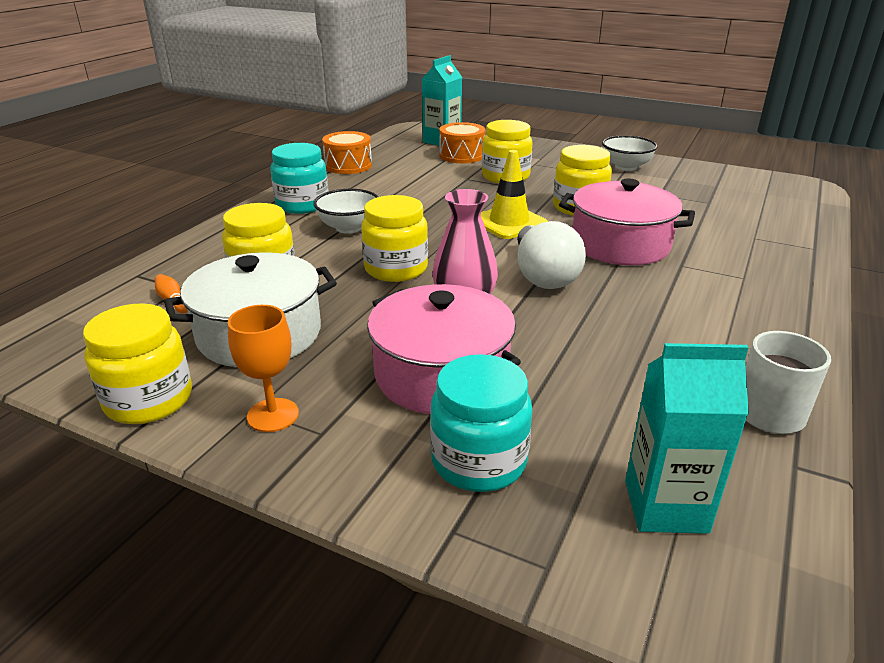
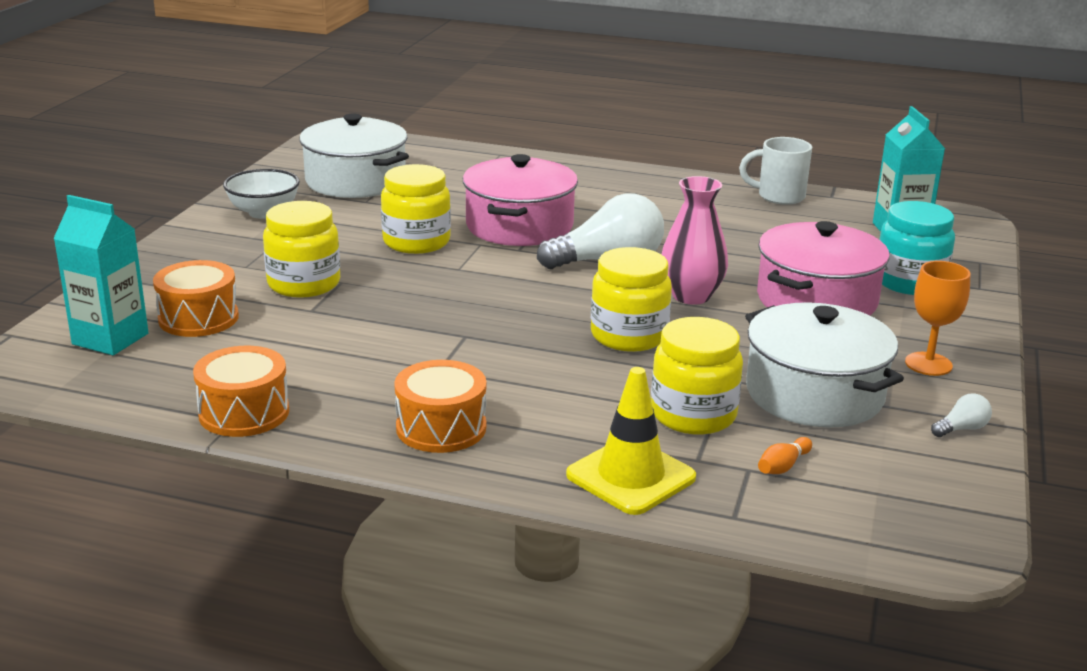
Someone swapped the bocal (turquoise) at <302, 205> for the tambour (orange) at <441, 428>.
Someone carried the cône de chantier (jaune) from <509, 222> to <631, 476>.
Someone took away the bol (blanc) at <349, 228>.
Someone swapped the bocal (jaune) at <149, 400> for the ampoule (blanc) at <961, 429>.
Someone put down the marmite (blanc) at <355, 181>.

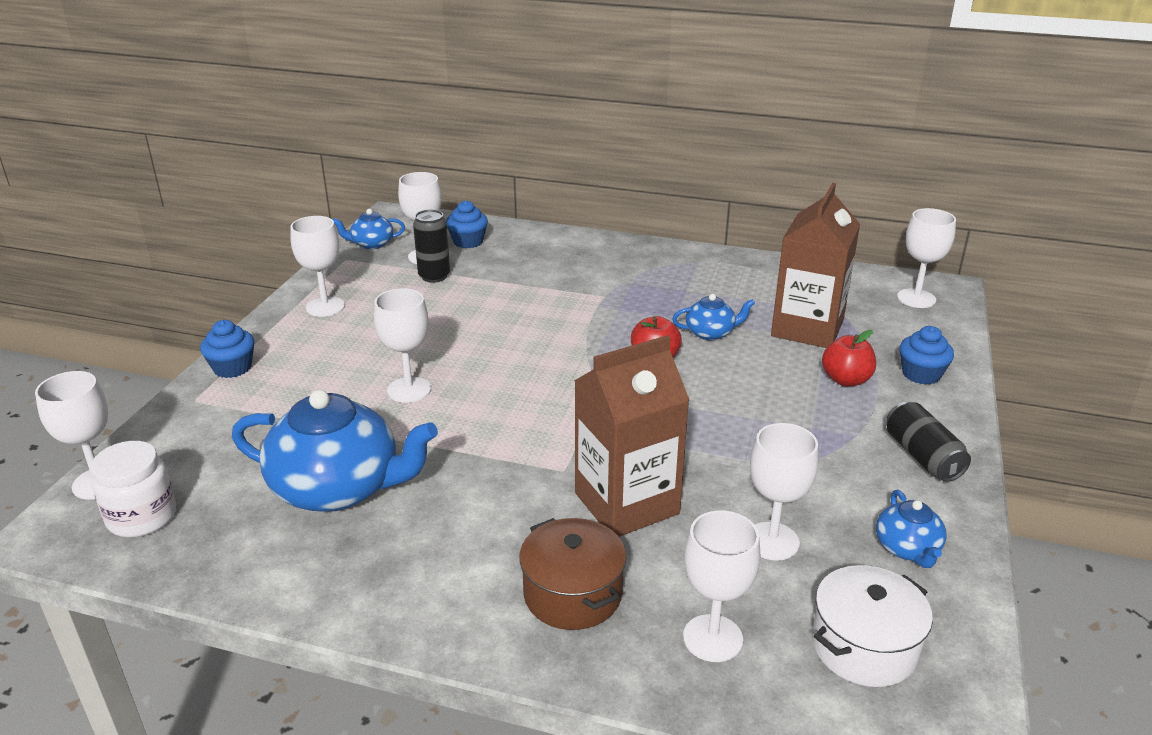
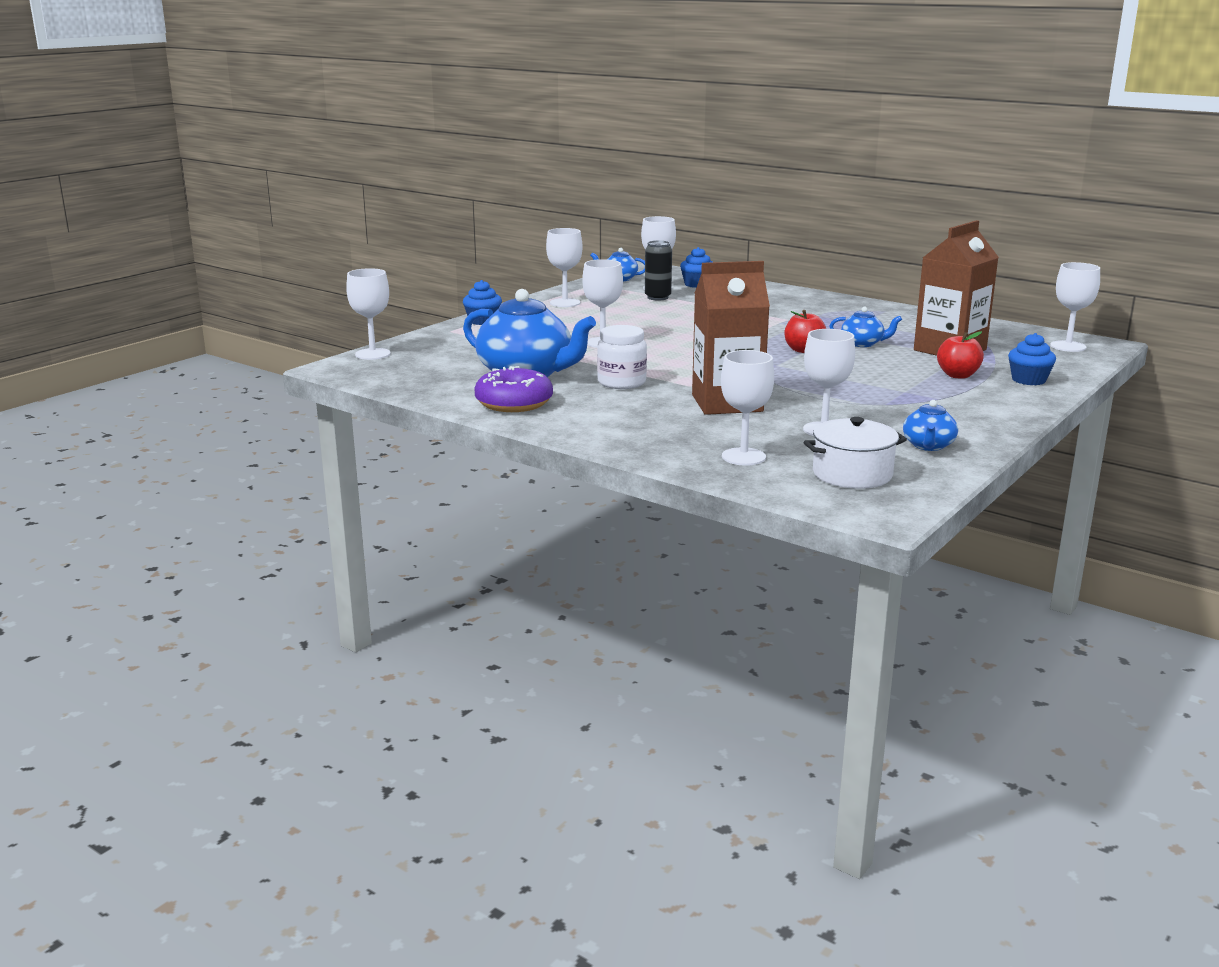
Someone took away the canette (noir) at <922, 456>.
Someone carried the bocal (blanc) from <142, 517> to <621, 382>.
Someone took away the marmite (marron) at <572, 594>.
Someone put down the beignet (violet) at <514, 403>.

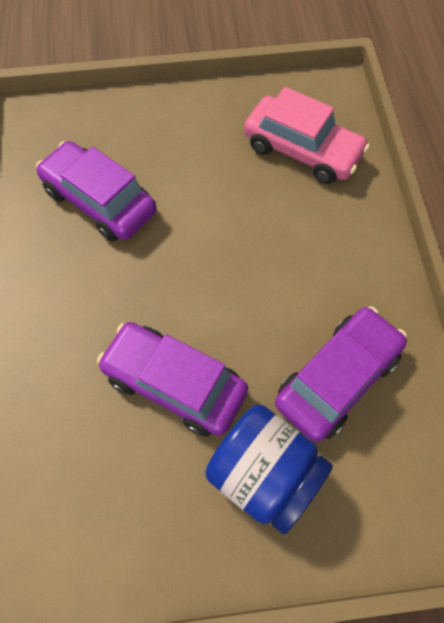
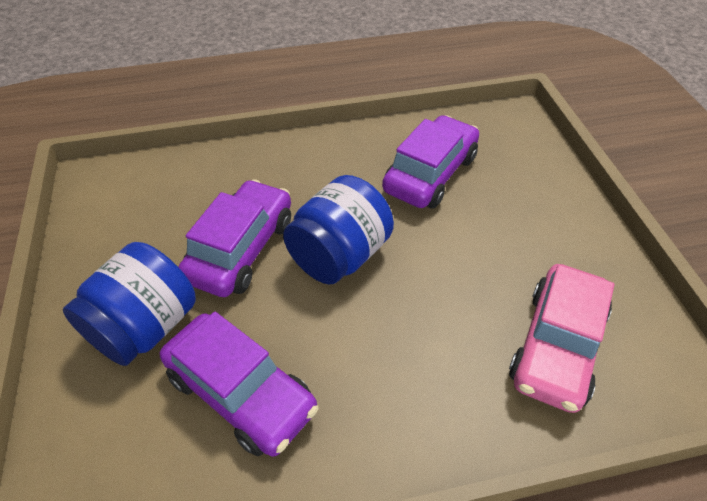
Someone put down the bocal (bleu) at <339, 255>.

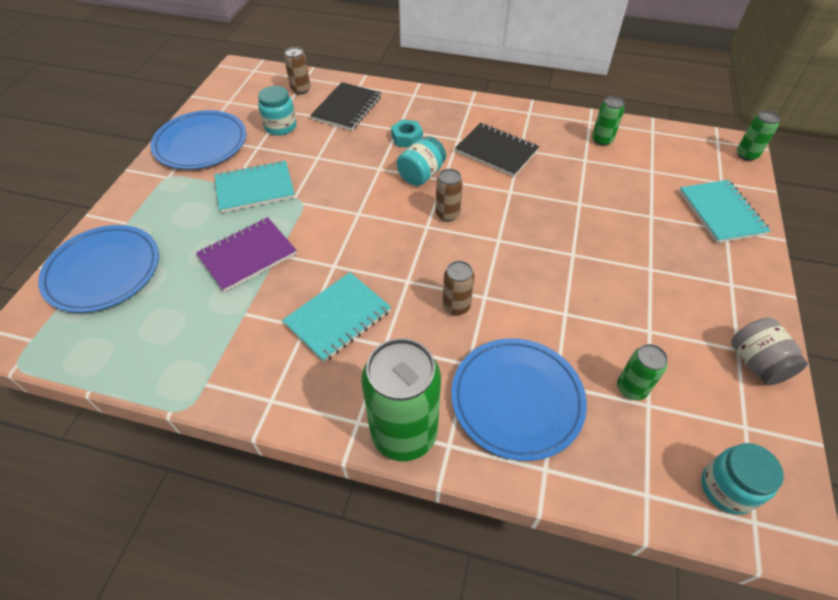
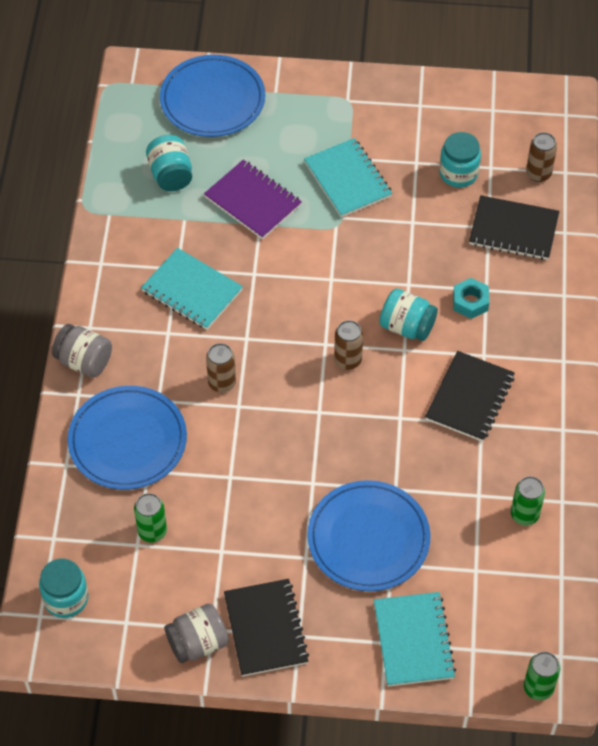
Someone carried the assiette (bleu) from <201, 143> to <368, 538>.
Someone rotated the carnet (turquoise) at <721, 213> by 75 degrees counterclockwise.
Someone swapped the canette (vert) at <404, 433> for the bocal (gris) at <84, 361>.
Someone put down the bocal (turquoise) at <171, 175>.
Someone put down the carnet (noir) at <266, 629>.

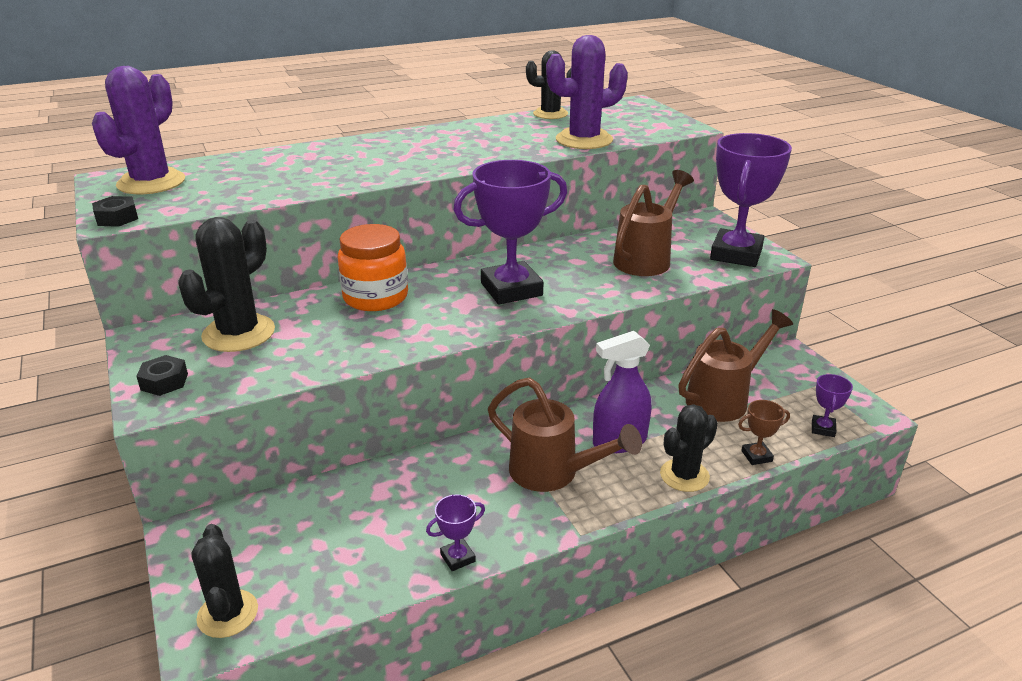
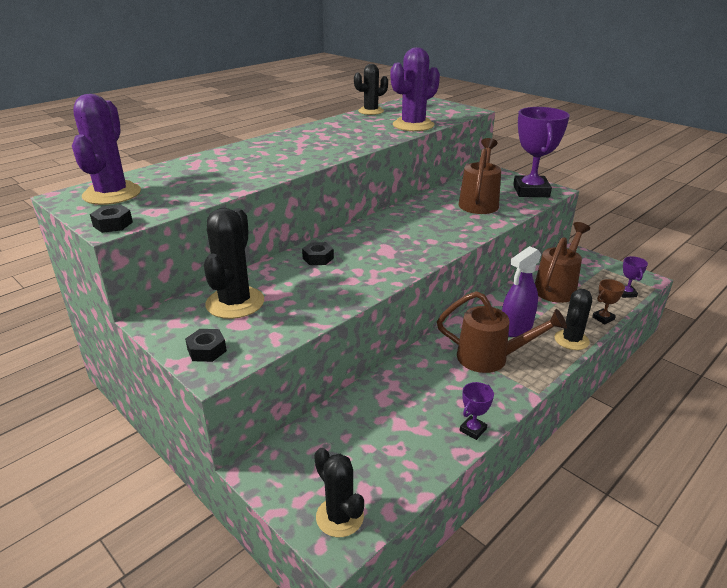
Someone took away the trophée (violet) at <511, 289>.
Someone swapped the bocal (orange) at <375, 297> for the écrou (noir) at <318, 258>.

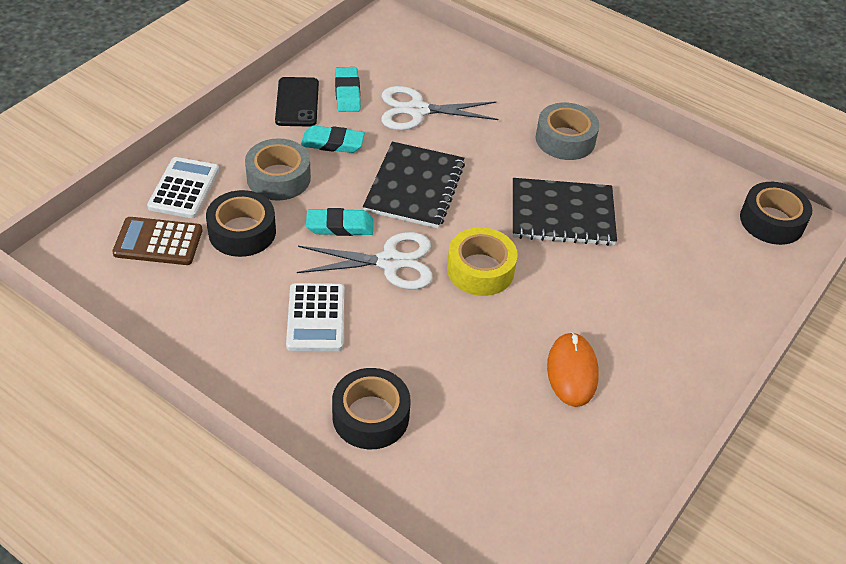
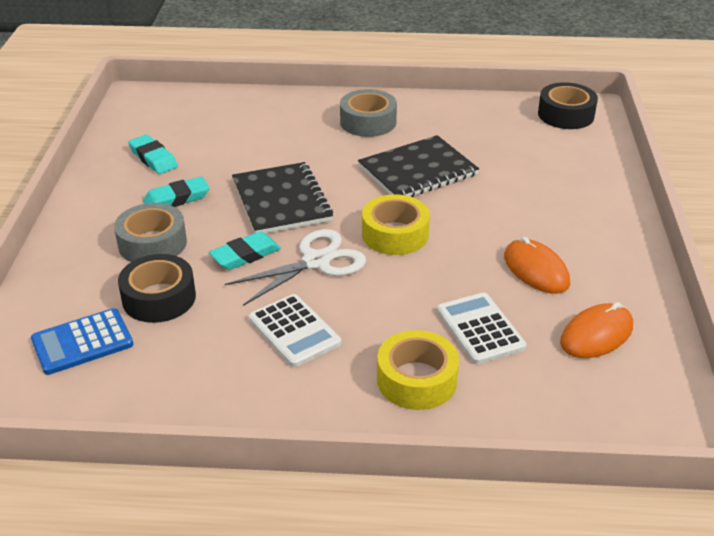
Someone took away the téléphone (noir) at <297, 102>.
Someone took away the ciseaux (blanc) at <417, 110>.
Someone carried the calculatrice (blanc) from <184, 188> to <480, 329>.
Someone repainted the calculatrice (marron) at <158, 242>, which became the calculatrice (bleu) at <82, 342>.
Someone repainted the ruban adhésif (noir) at <370, 416>, which became the ruban adhésif (jaune) at <417, 380>.
Someone put down the souris (orange) at <596, 335>.

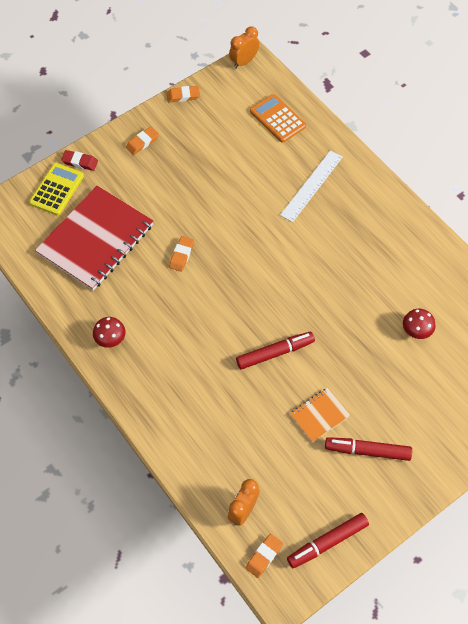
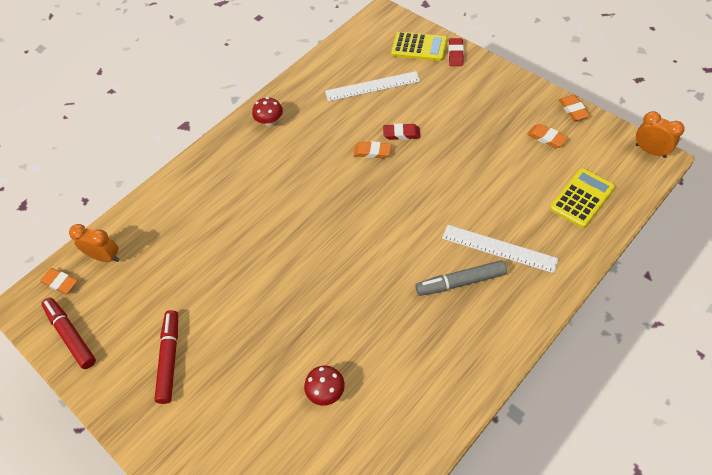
Someone repainted the calculatrice (orange) at <277, 119>, which became the calculatrice (jaune) at <582, 198>.
Someone carried the gomme (orange) from <142, 142> to <546, 138>.
Someone swapped the carnet (rouge) at <96, 239> for the règle (blanc) at <372, 86>.
Someone took away the feutre (rouge) at <275, 353>.
Someone took away the carnet (orange) at <319, 415>.
Someone put down the gomme (rouge) at <401, 134>.
Someone put down the feutre (gris) at <460, 282>.

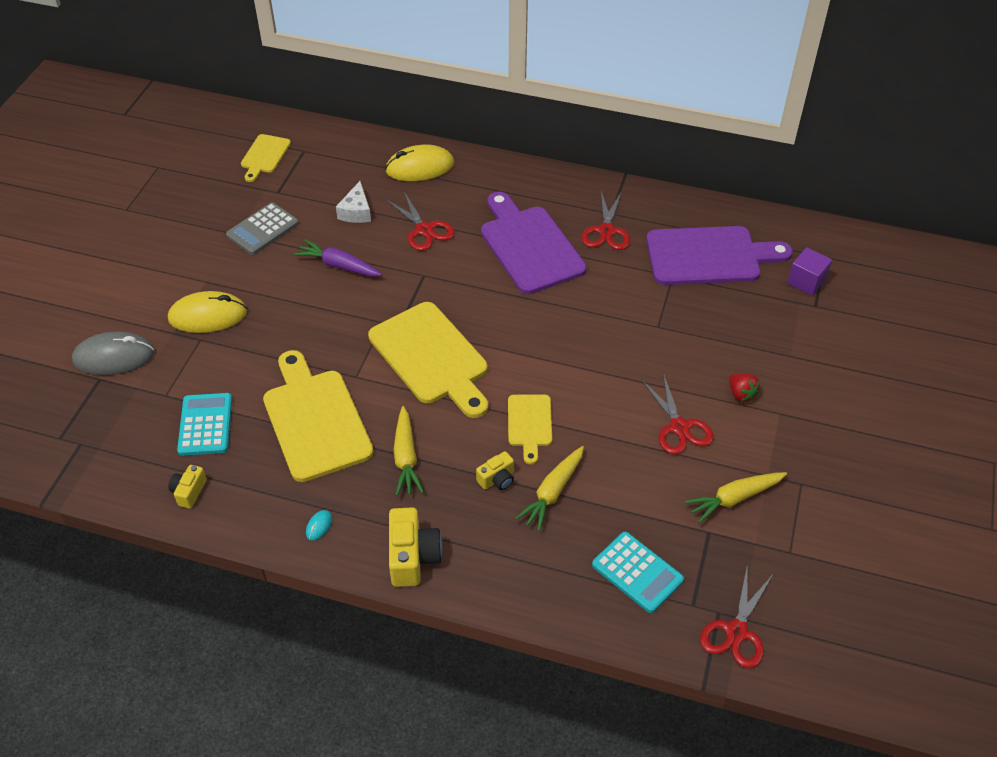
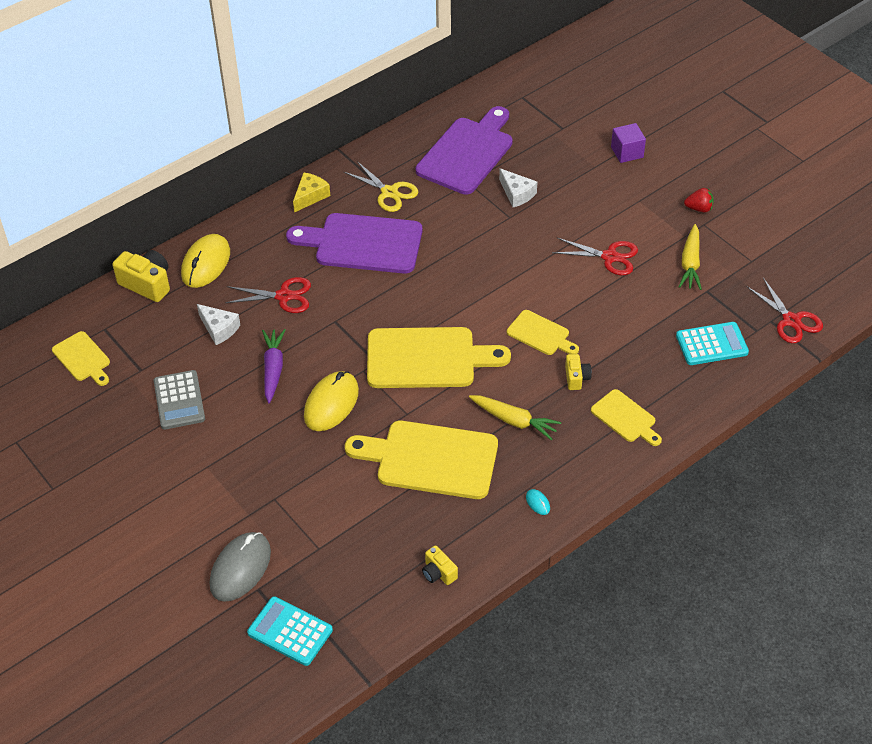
Someone repainted the ciseaux (rouge) at <606, 231>, which became the ciseaux (jaune) at <389, 192>.
Someone rotated the carotte (violet) at <339, 265> by 120 degrees clockwise.
Someone carried the cube (violet) from <806, 281> to <627, 152>.
Someone carried the souris (jaune) from <208, 316> to <331, 403>.
Someone carried the fraise (rouge) from <741, 394> to <699, 208>.
Someone carried the calculatrice (turquoise) from <205, 425> to <290, 631>.
Someone took away the carotte (jaune) at <552, 492>.
Someone carried the appareil photo (jaune) from <412, 557> to <147, 284>.
Someone put down the fromage (blanc) at <517, 194>.
Someone put down the fromage (jaune) at <310, 196>.
Someone put down the planche à découper (jaune) at <625, 418>.

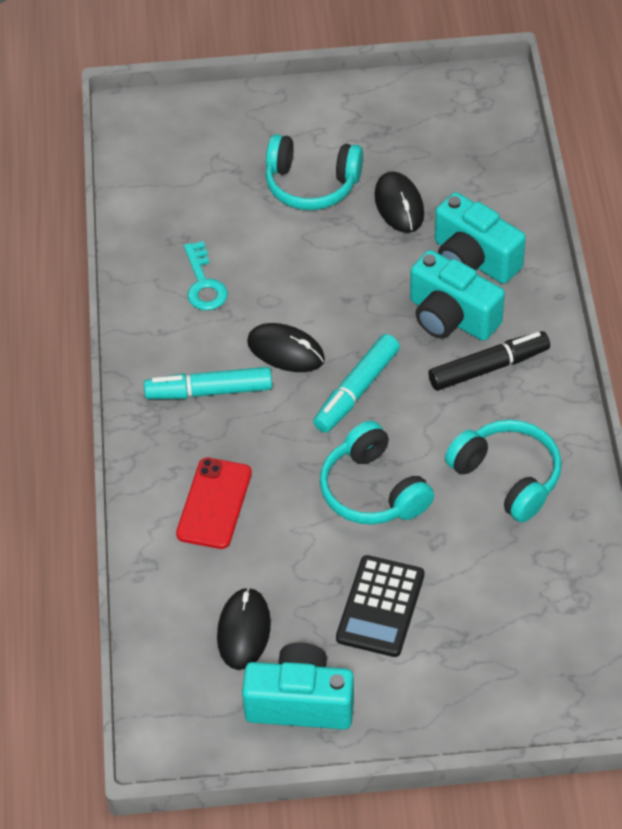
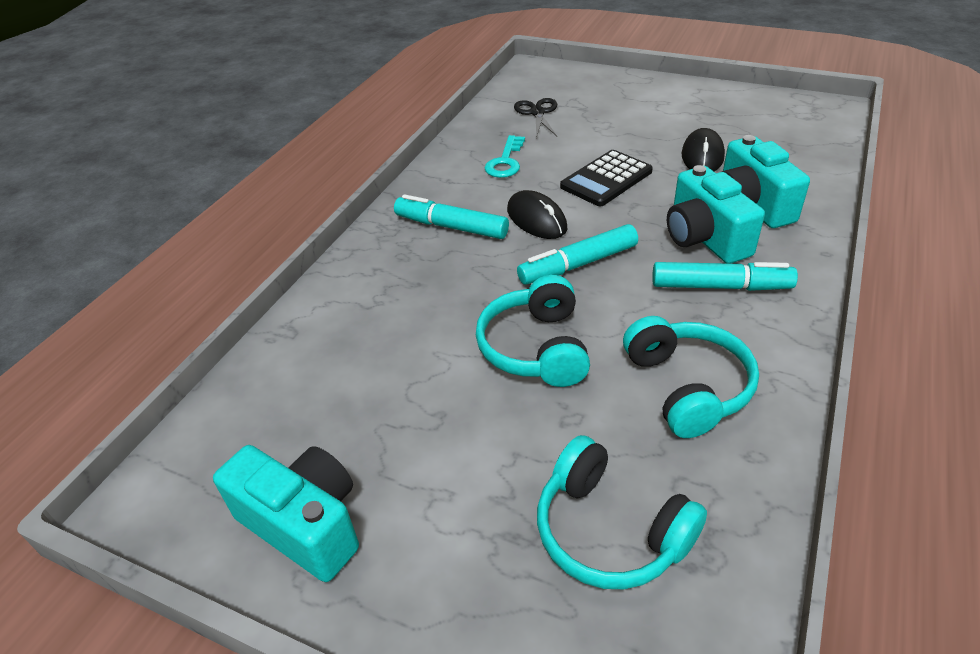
Someone carried the casque audio (turquoise) from <311, 184> to <610, 531>.
Someone repainted the feutre (noir) at <489, 368>, which became the feutre (turquoise) at <720, 286>.
Someone took away the téléphone (rouge) at <214, 503>.
Someone carried the calculatrice (noir) from <380, 607> to <606, 179>.
Someone took away the souris (noir) at <244, 630>.
Someone put down the ciseaux (noir) at <537, 112>.

